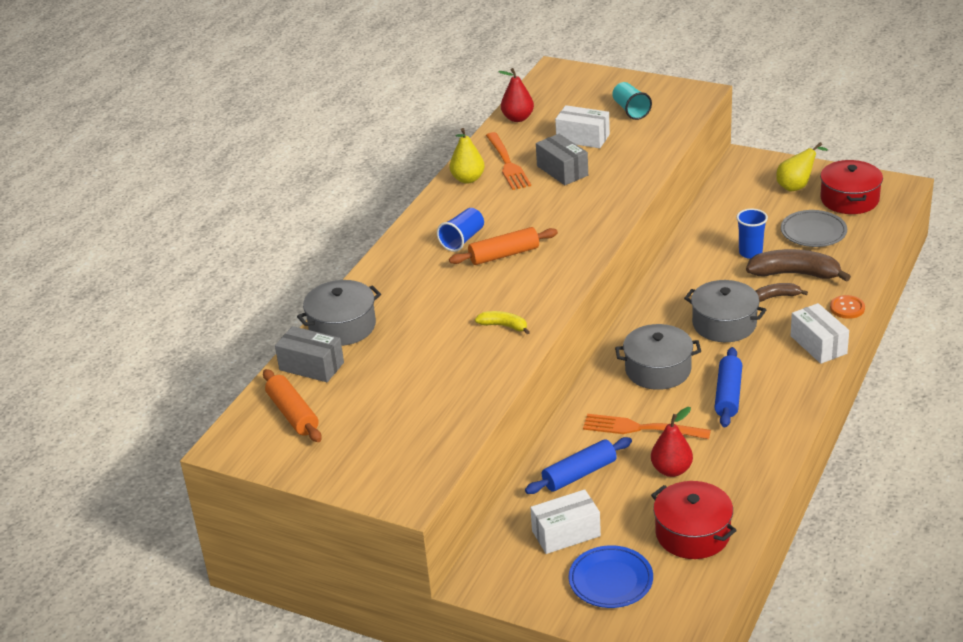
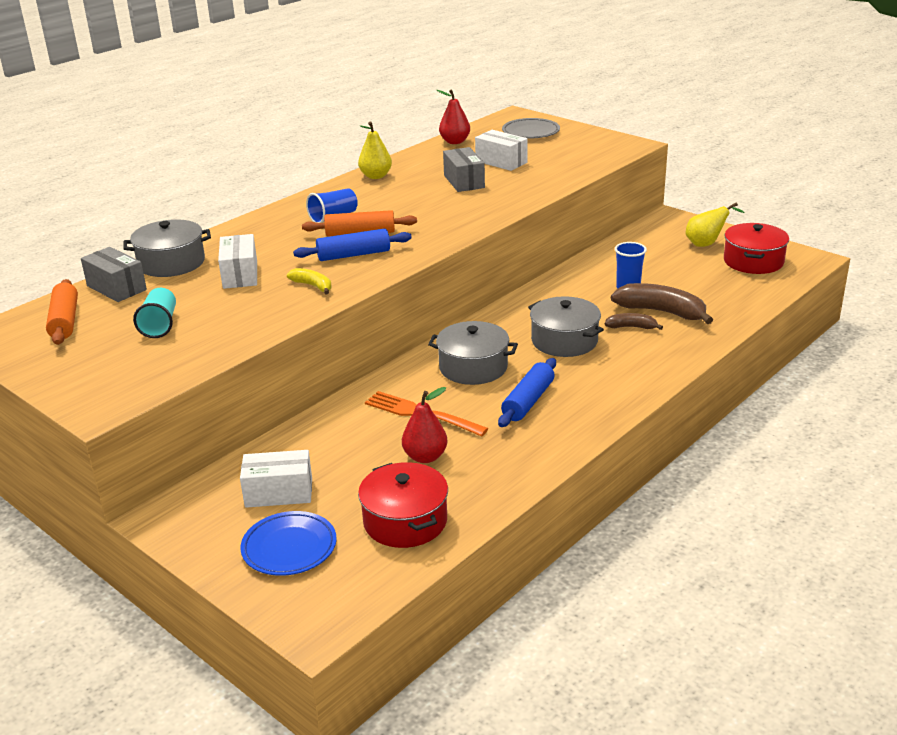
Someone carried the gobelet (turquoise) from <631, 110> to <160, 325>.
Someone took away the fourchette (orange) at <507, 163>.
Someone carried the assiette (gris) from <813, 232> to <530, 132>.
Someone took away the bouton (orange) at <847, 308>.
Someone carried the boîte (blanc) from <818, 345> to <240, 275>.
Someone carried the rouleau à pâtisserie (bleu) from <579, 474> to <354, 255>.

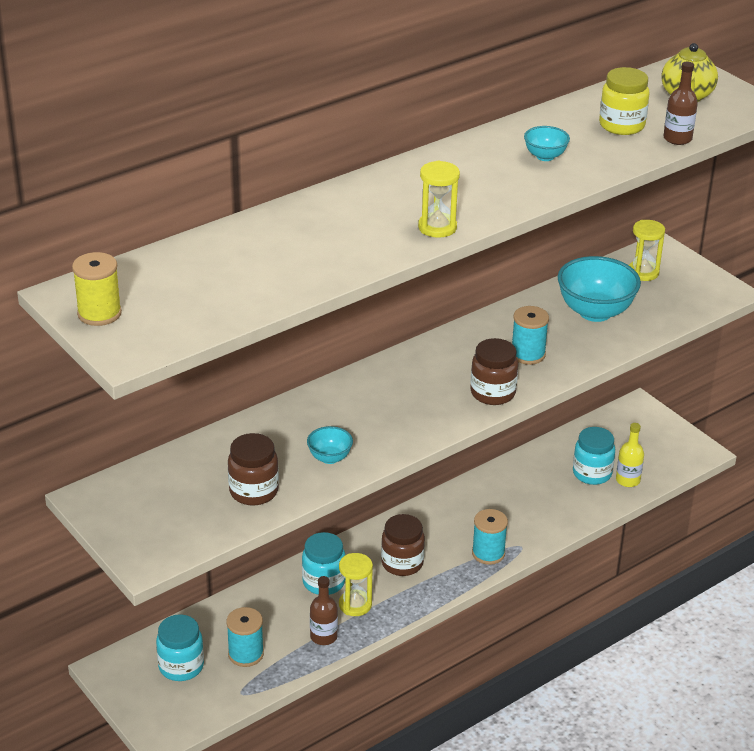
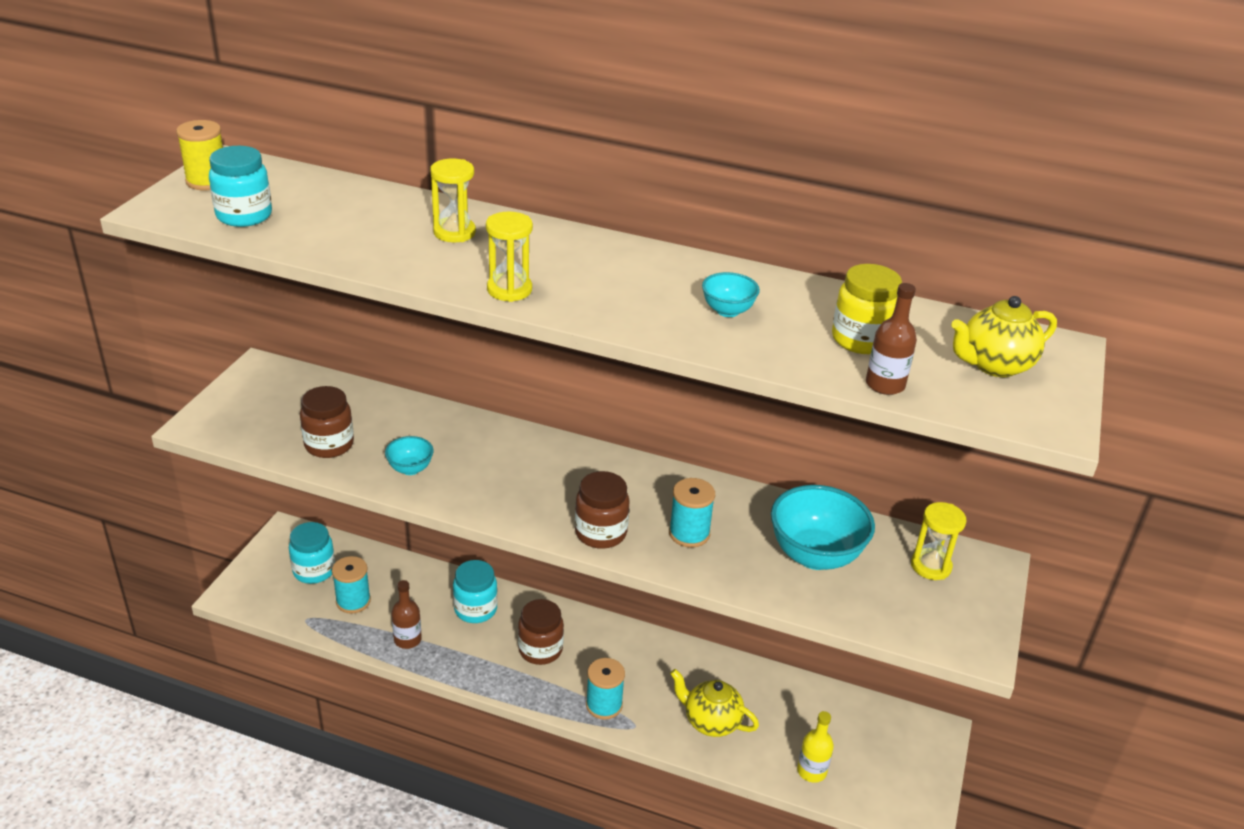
Someone carried the bocal (turquoise) from <592, 473> to <244, 216>.
Someone carried the sablier (jaune) from <355, 605> to <454, 232>.
Someone put down the théière (jaune) at <711, 721>.

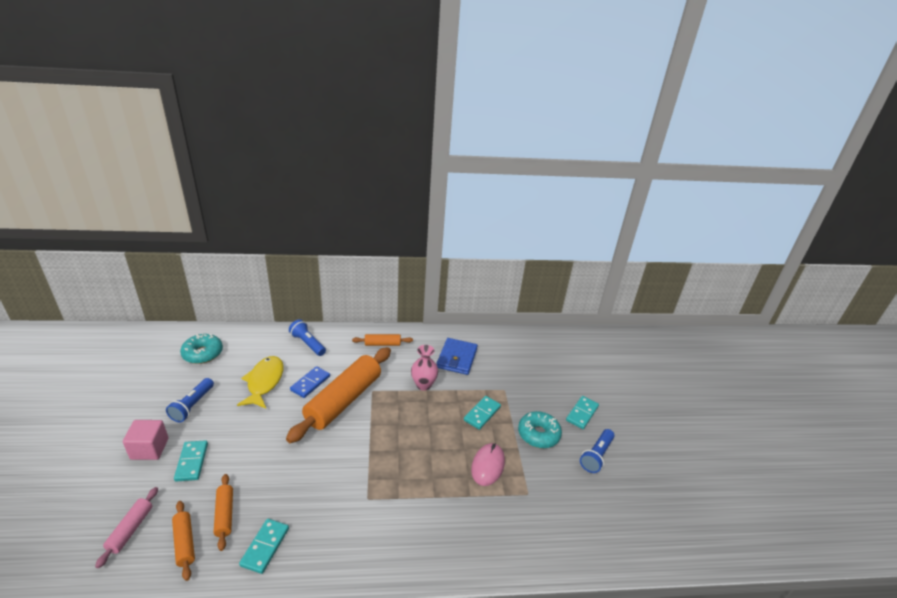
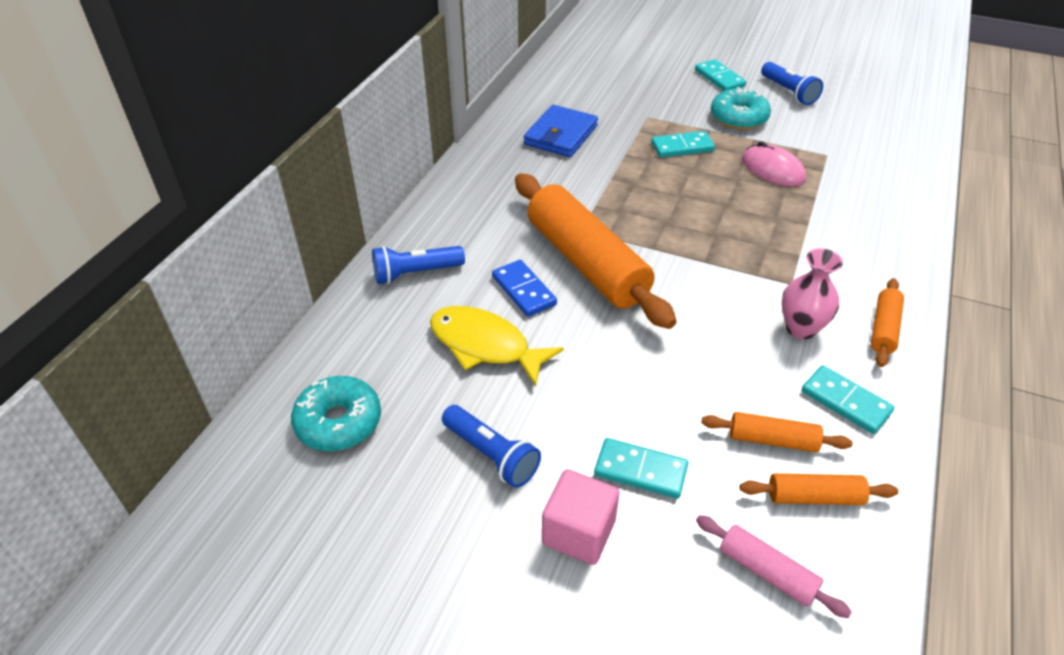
Someone carried the rouleau à pâtisserie (orange) from <382, 344> to <883, 329>.
Someone rotated the portefeuille (bleu) at <457, 358> by 75 degrees clockwise.
Someone carried the vase (rose) from <423, 385> to <800, 328>.
Someone rotated the domino (turquoise) at <482, 413> by 75 degrees counterclockwise.

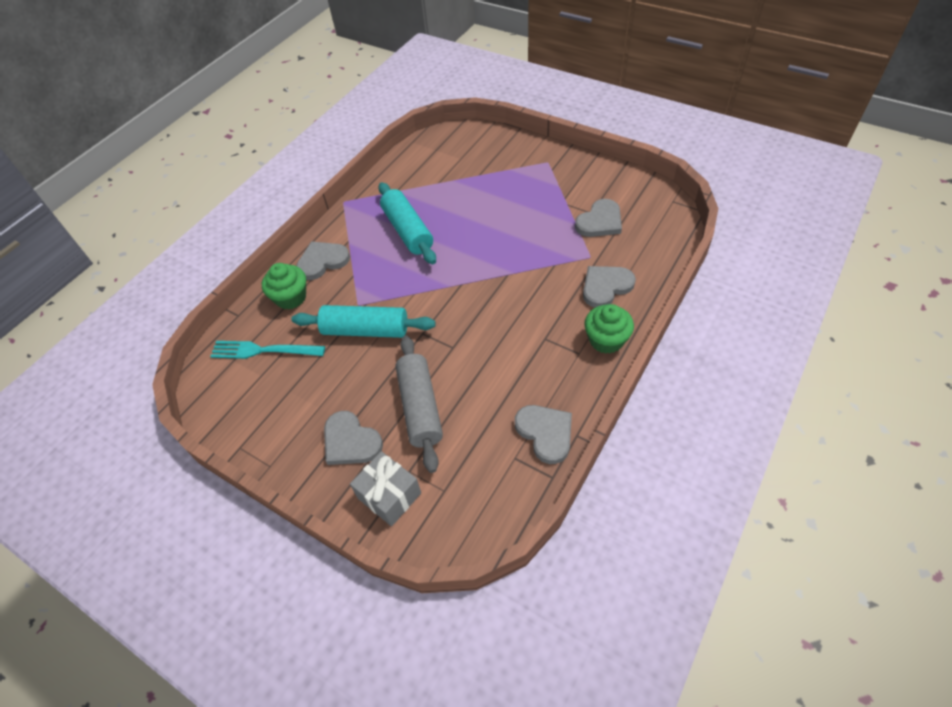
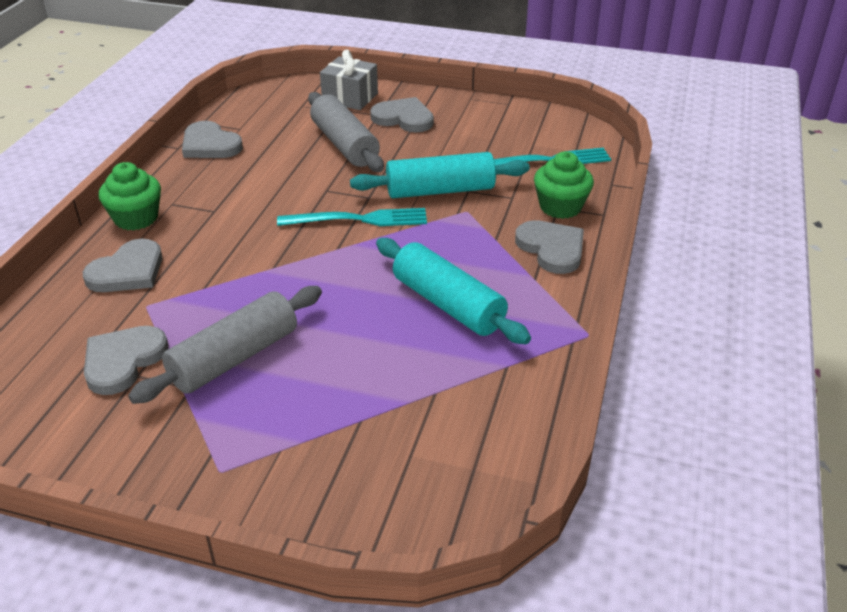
Someone rotated the cœur (gris) at <322, 261> by 75 degrees counterclockwise.
Someone put down the fourchette (turquoise) at <359, 219>.
Someone put down the rouleau à pâtisserie (gris) at <234, 358>.

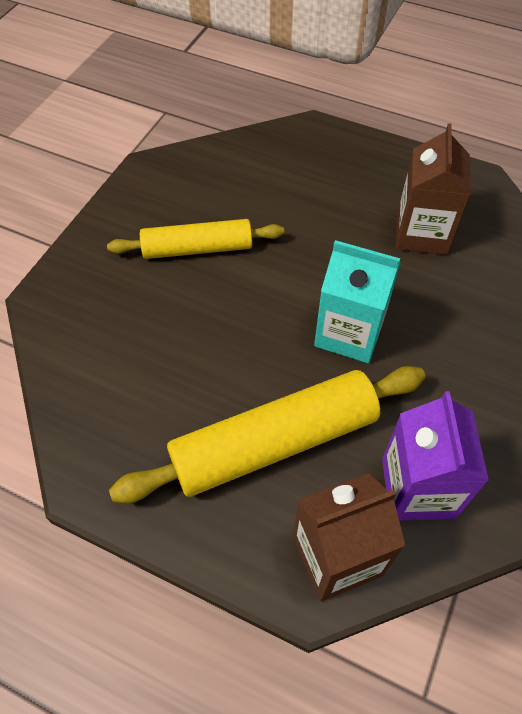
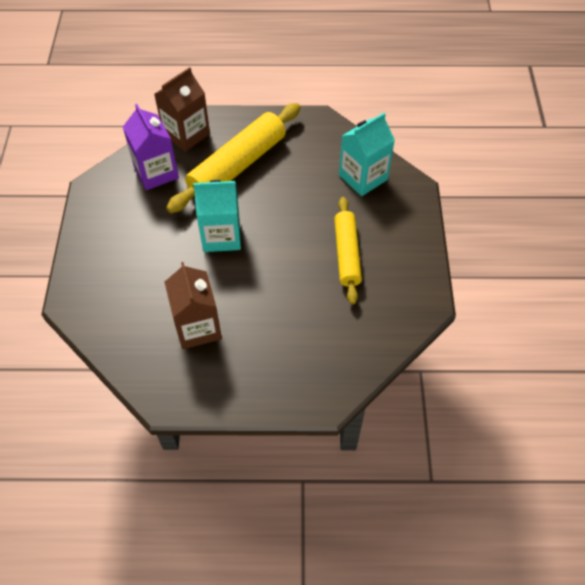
Someone rotated the rouleau à pâtisserie (jaune) at <197, 248> by 60 degrees counterclockwise.
Someone put down the brique de lait (turquoise) at <363, 177>.

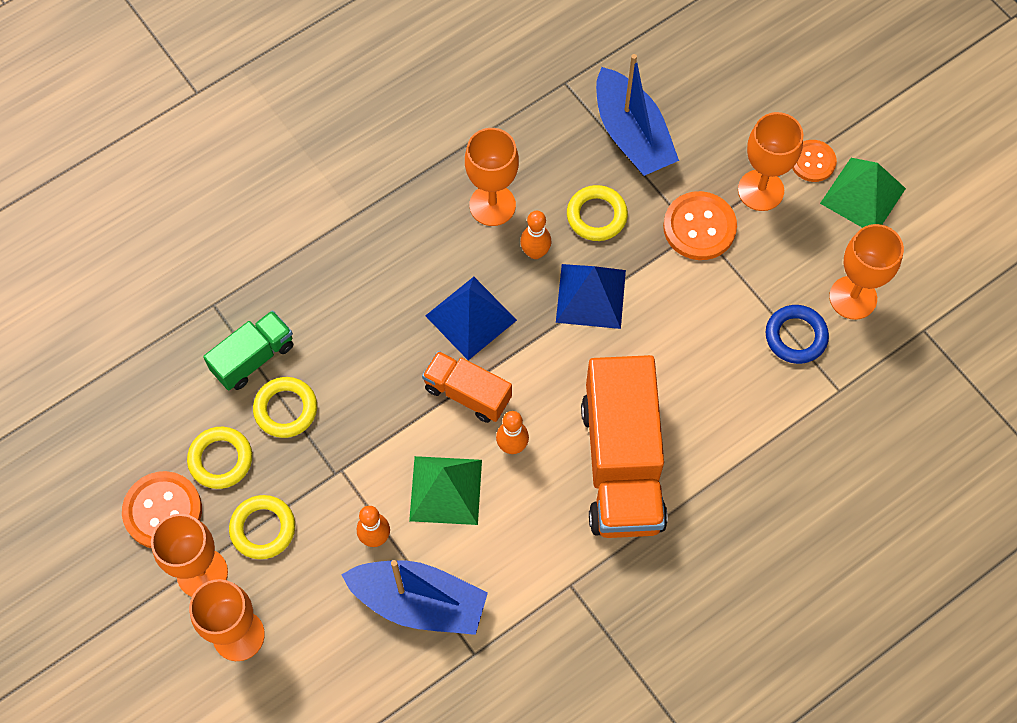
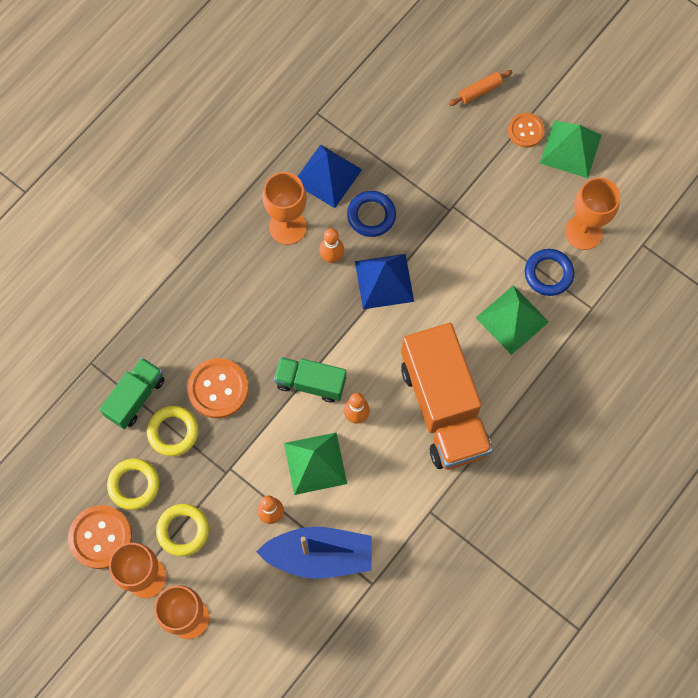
Someone took away the bateau (bleu) at <632, 135>.
Someone took away the verre à pied (orange) at <760, 190>.
Someone repainted the anneau (jaune) at <596, 216>, which became the anneau (bleu) at <371, 215>.
Someone carried the bouton (orange) from <699, 227> to <218, 389>.
Someone carried the pyramide (bleu) from <471, 318> to <327, 176>.
Someone repainted the camion (orange) at <467, 393>, which became the camion (vert) at <310, 383>.
Someone put down the rouleau à pâtisserie (orange) at <480, 91>.
Someone put down the pyramide (vert) at <512, 319>.

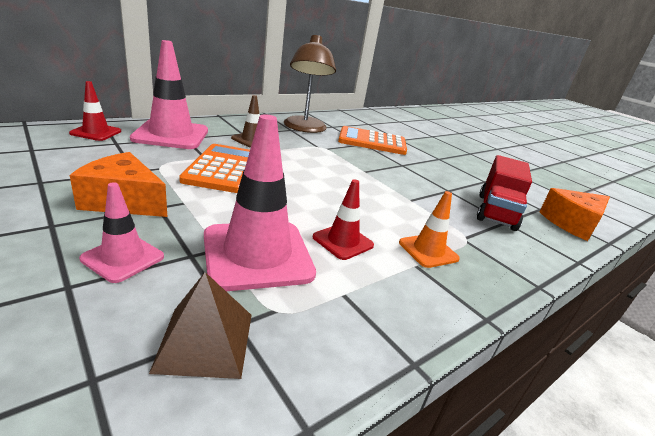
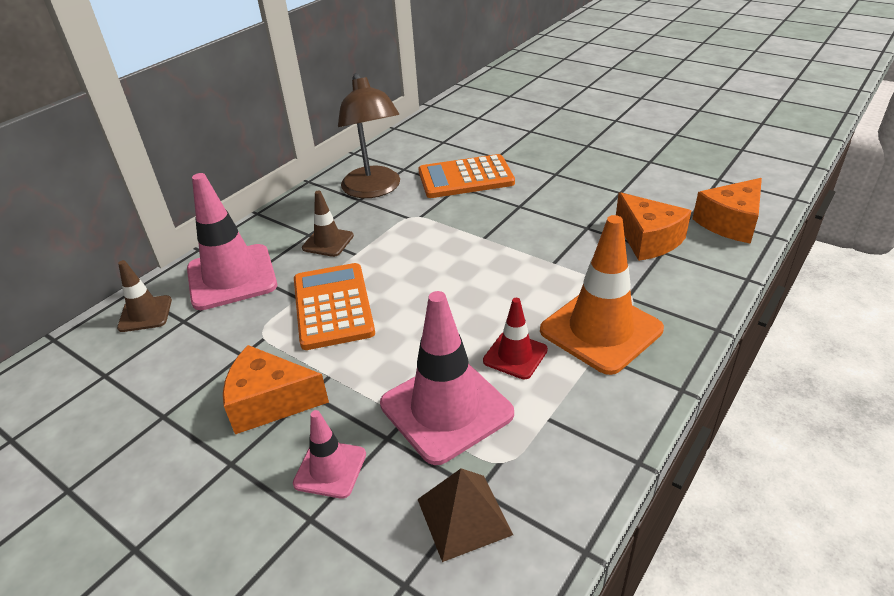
Someone repainted the cône de chantier (rouge) at <96, 132>, which became the cône de chantier (marron) at <145, 314>.
Someone swapped the camion (rouge) at <496, 211> for the fromage (orange) at <648, 240>.
Someone scaled the cône de chantier (orange) at <428, 251> by 1.87.

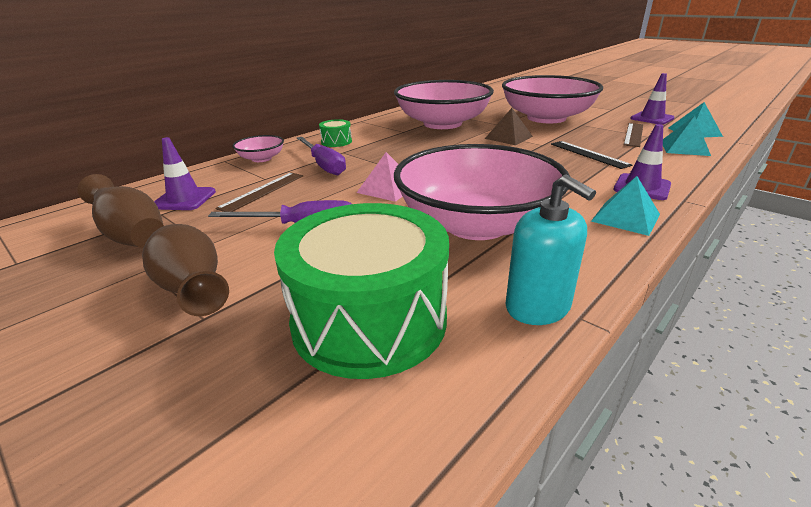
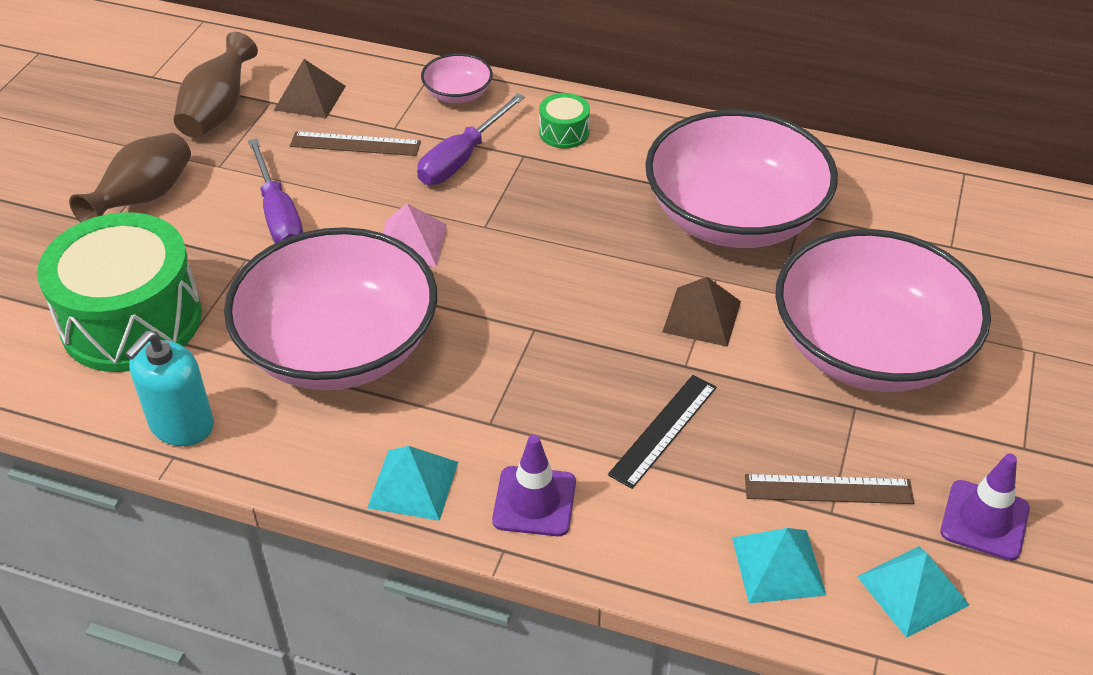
Someone swapped the cône de chantier (violet) at <184, 199> for the pyramide (marron) at <310, 98>.

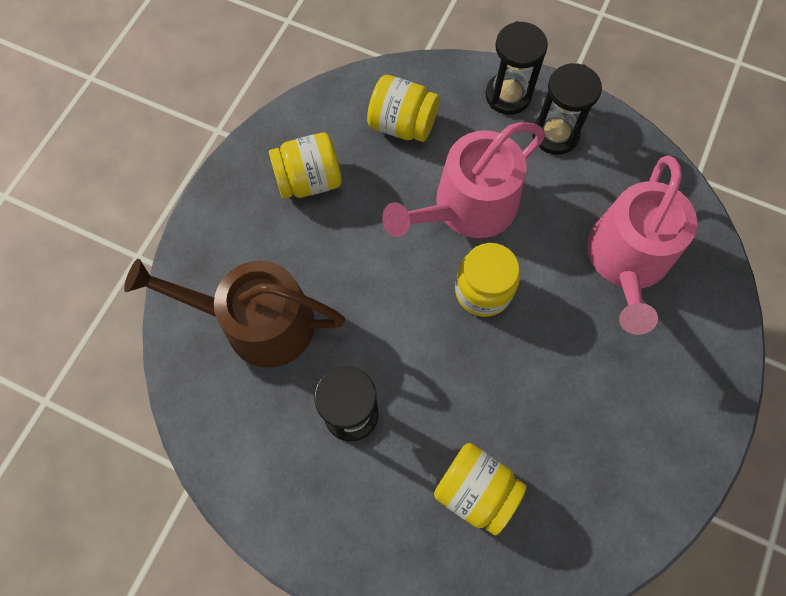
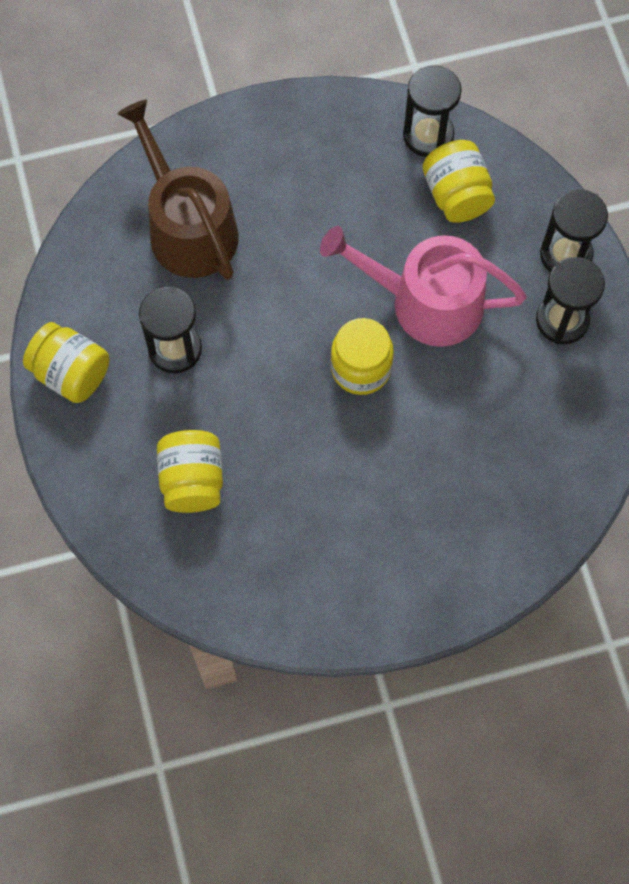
Someone carried the bocal (jaune) from <309, 180> to <71, 373>.
Someone took away the arrosoir (rose) at <627, 261>.
Someone put down the sablier (noir) at <428, 135>.

